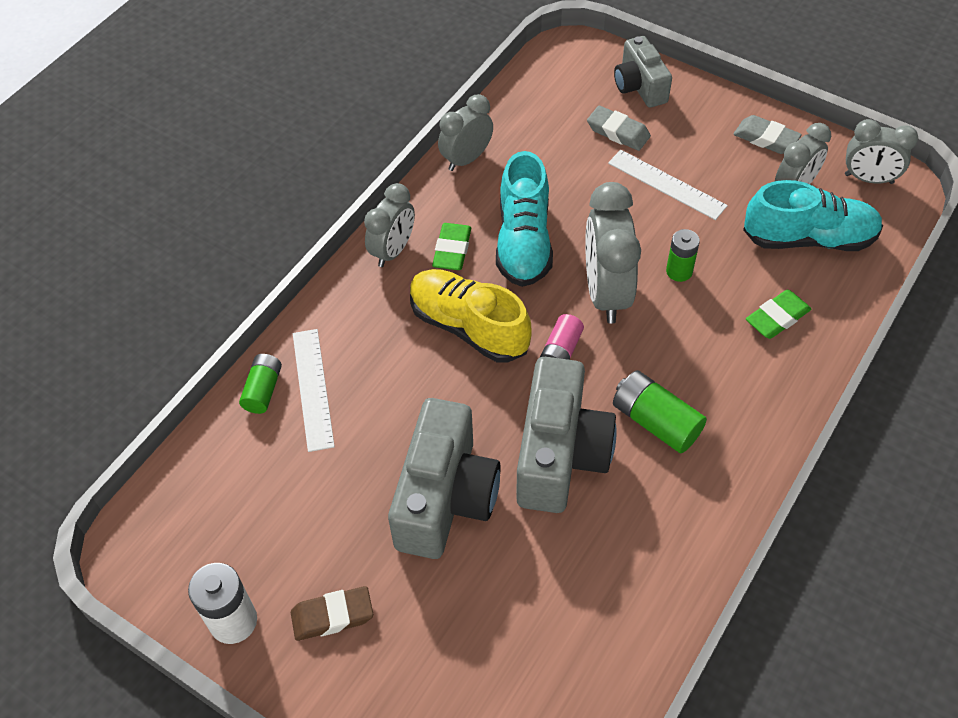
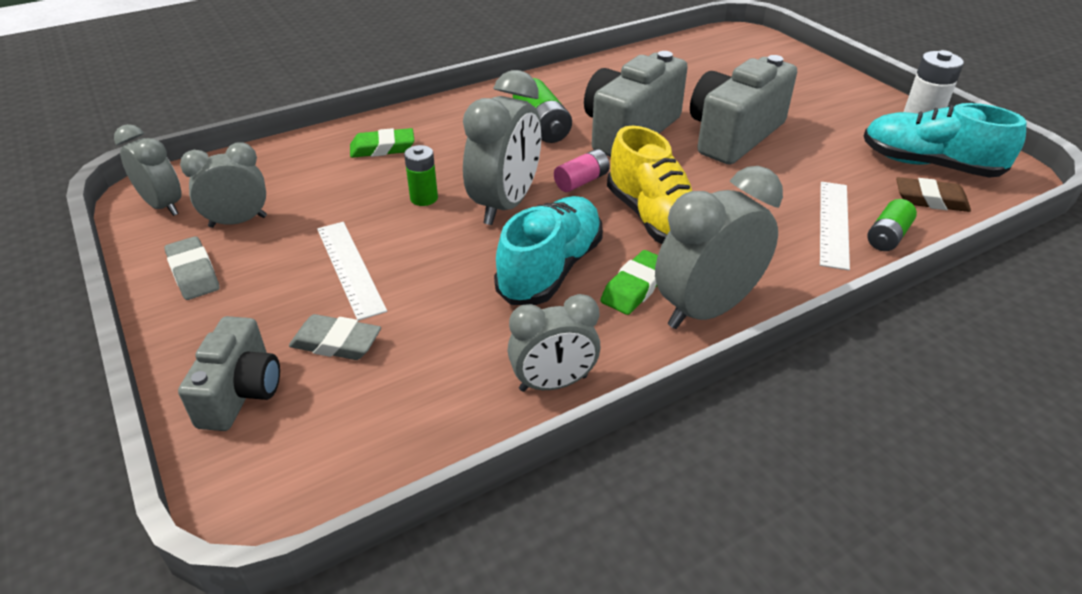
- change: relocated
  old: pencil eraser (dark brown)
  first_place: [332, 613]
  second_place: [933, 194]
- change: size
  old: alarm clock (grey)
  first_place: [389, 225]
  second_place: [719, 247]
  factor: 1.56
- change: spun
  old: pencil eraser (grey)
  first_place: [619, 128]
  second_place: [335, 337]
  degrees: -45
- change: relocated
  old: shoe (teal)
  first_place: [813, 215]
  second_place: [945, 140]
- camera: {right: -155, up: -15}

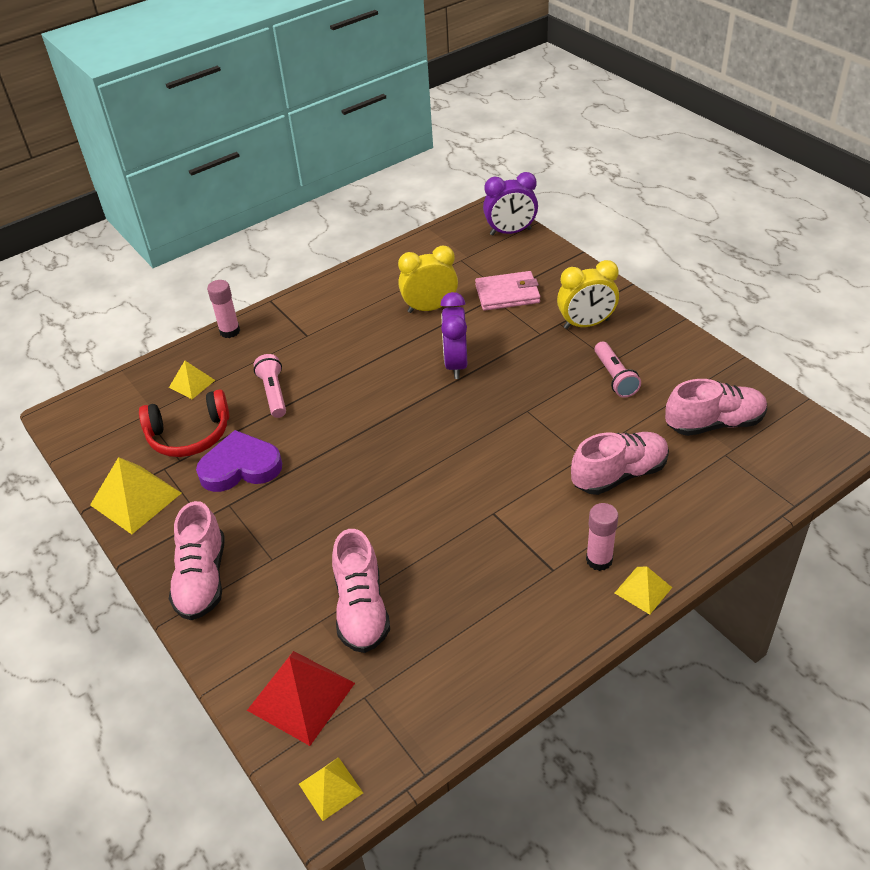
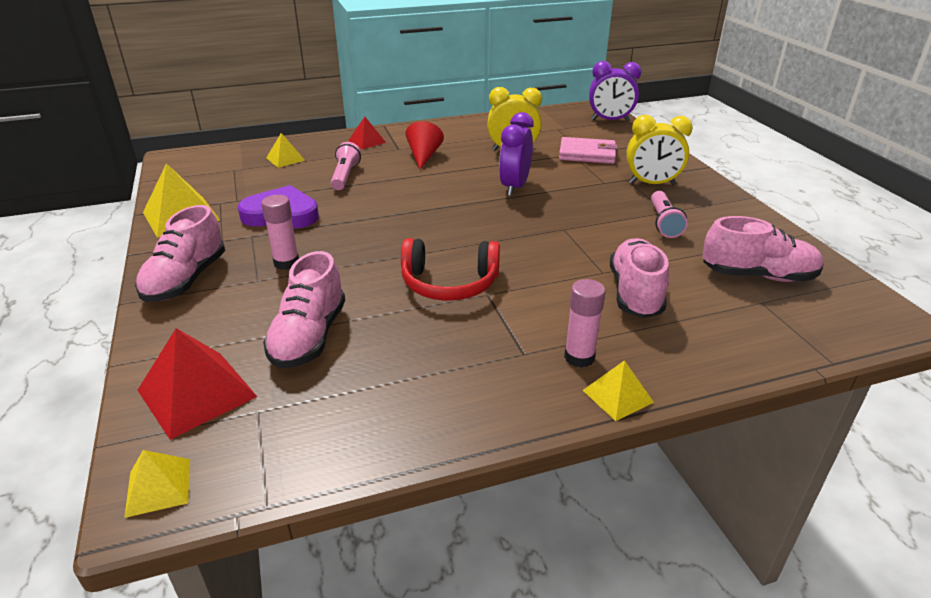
- change: relocated
  old: headphones (crimson)
  first_place: [184, 423]
  second_place: [450, 269]
- change: relocated
  old: stick of glue (pink)
  first_place: [223, 309]
  second_place: [280, 232]
- change: spun
  old: shoe (pink)
  first_place: [620, 463]
  second_place: [639, 278]
  degrees: -75
- change: appeared
  new: pyramid shape (crimson)
  second_place: [367, 133]
- change: appeared
  new: cone shape (crimson)
  second_place: [424, 145]
- camera: {right: 15, up: -10}

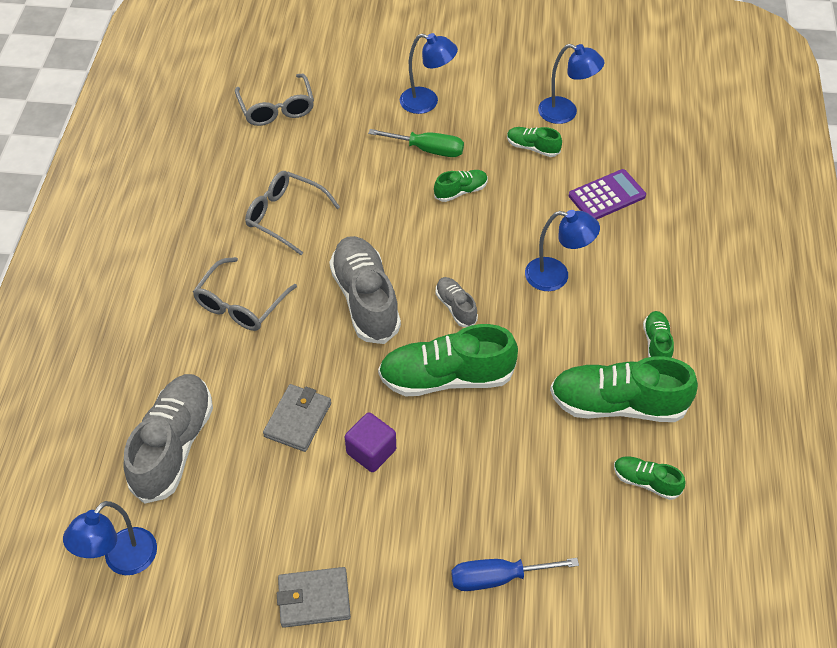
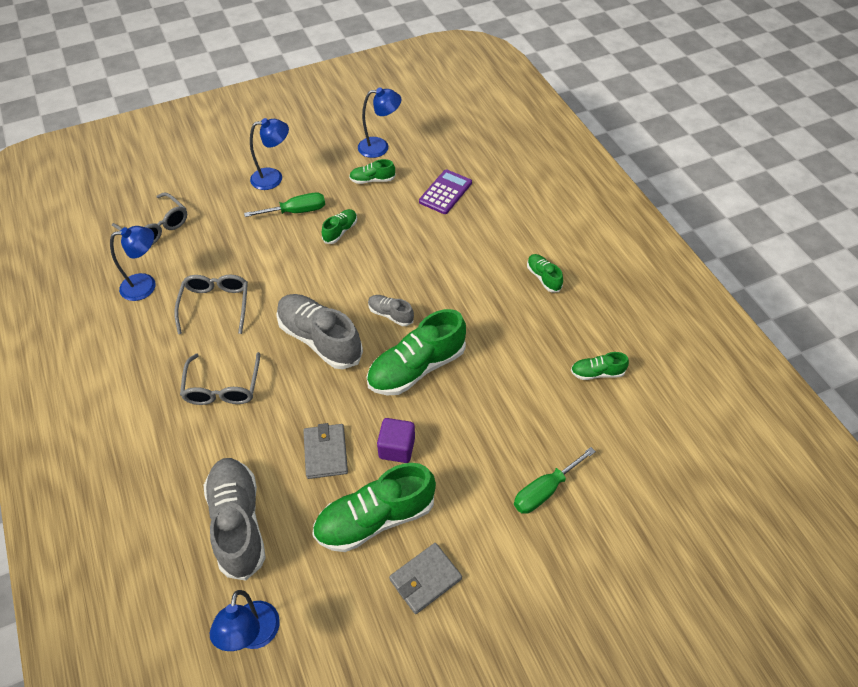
- change: spun
  old: spectacles (grey)
  first_place: [292, 213]
  second_place: [211, 304]
  degrees: 90
- change: colour
  old: hand screwdriver (cobalt)
  new: hand screwdriver (green)
  first_place: [515, 574]
  second_place: [555, 480]
- change: relocated
  old: desk lamp (cobalt)
  first_place: [562, 250]
  second_place: [133, 263]
- change: relocated
  old: shoe (green)
  first_place: [624, 389]
  second_place: [374, 507]
- camera: {right: -30, up: 0}

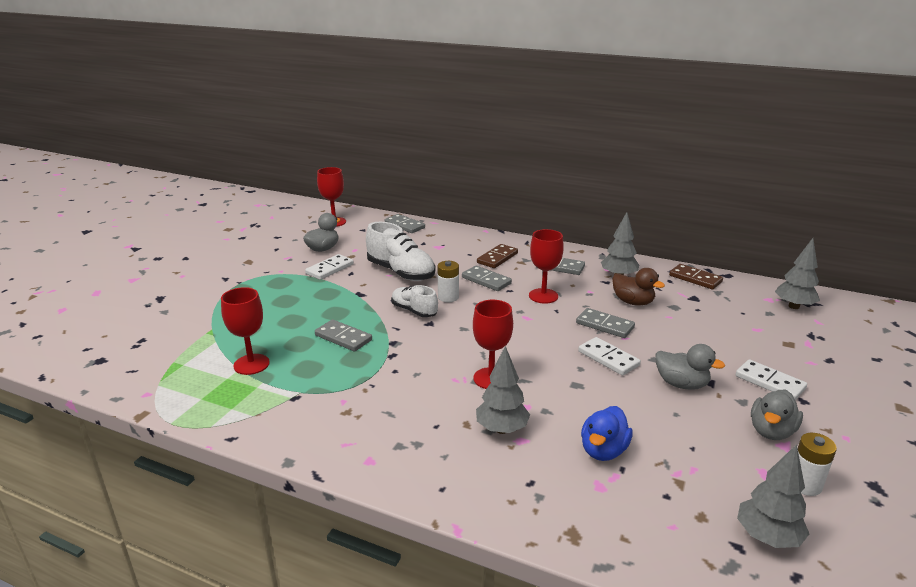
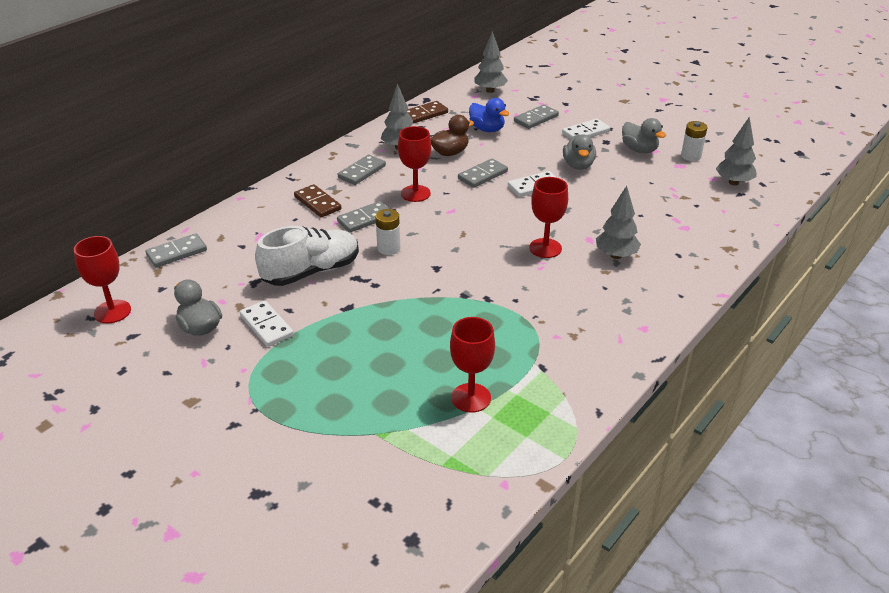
- change: relocated
  old: domino piece (grey)
  first_place: [343, 335]
  second_place: [536, 117]
- change: missing
  old: shoe (pure white)
  first_place: [414, 301]
- change: relocated
  old: rubber duck (cobalt)
  first_place: [607, 433]
  second_place: [489, 115]
- change: spun
  old: rubber duck (grey)
  first_place: [690, 367]
  second_place: [579, 152]
  degrees: 135
- camera: {right: -75, up: 10}

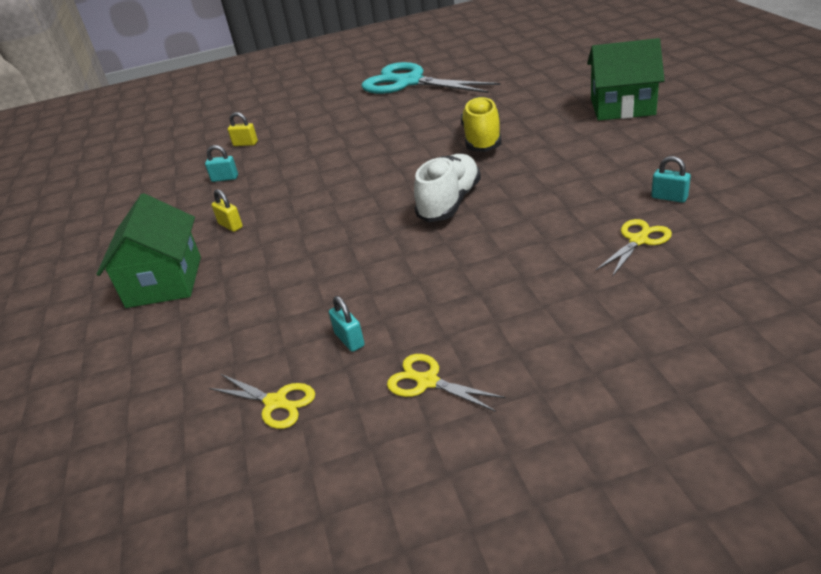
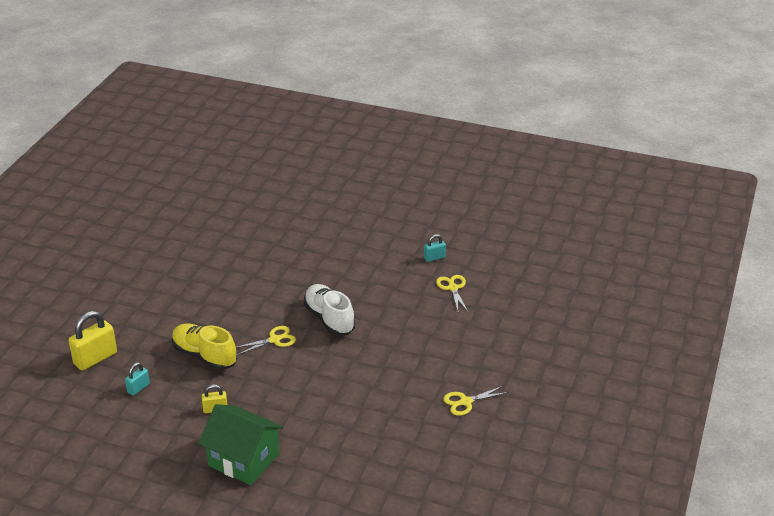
- change: relocated
  old: scissors (bright yellow)
  first_place: [262, 401]
  second_place: [266, 340]
- change: size
  old: small lock (bright yellow)
  first_place: [243, 129]
  second_place: [92, 341]
  factor: 1.86
- change: missing
  old: small lock (teal)
  first_place: [347, 324]
- change: missing
  old: scissors (teal)
  first_place: [430, 78]
- change: relocated
  old: shoe (bright yellow)
  first_place: [481, 124]
  second_place: [204, 346]
- change: missing
  old: toy house (green)
  first_place: [626, 79]
- camera: {right: -60, up: 0}

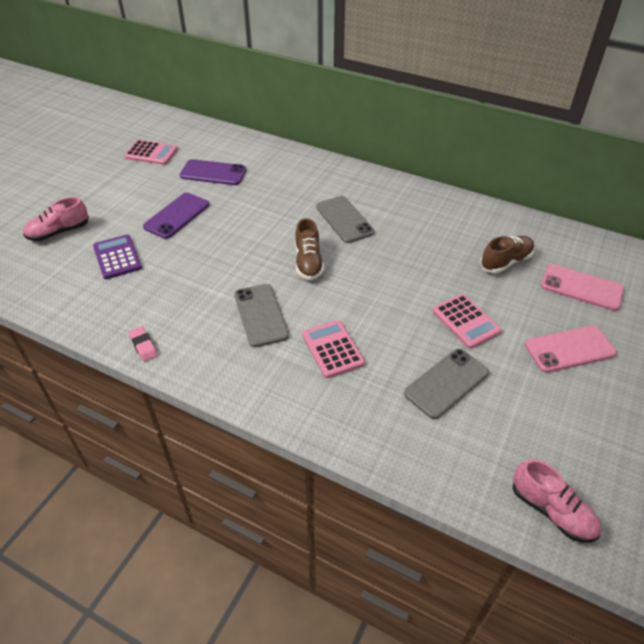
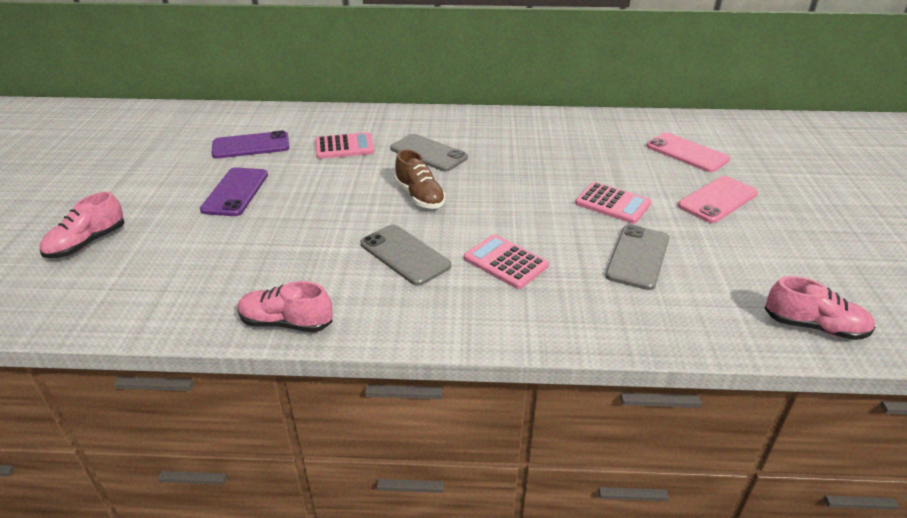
- change: missing
  old: calculator (violet)
  first_place: [117, 257]
- change: relocated
  old: calculator (pink)
  first_place: [151, 152]
  second_place: [344, 145]
- change: exchanged
  old: pencil eraser (pink)
  new: shoe (pink)
  first_place: [143, 344]
  second_place: [285, 306]
- change: missing
  old: shoe (dark brown)
  first_place: [507, 254]
- change: spun
  old: smartphone (pink)
  first_place: [582, 287]
  second_place: [688, 152]
  degrees: 45
- camera: {right: -25, up: -10}

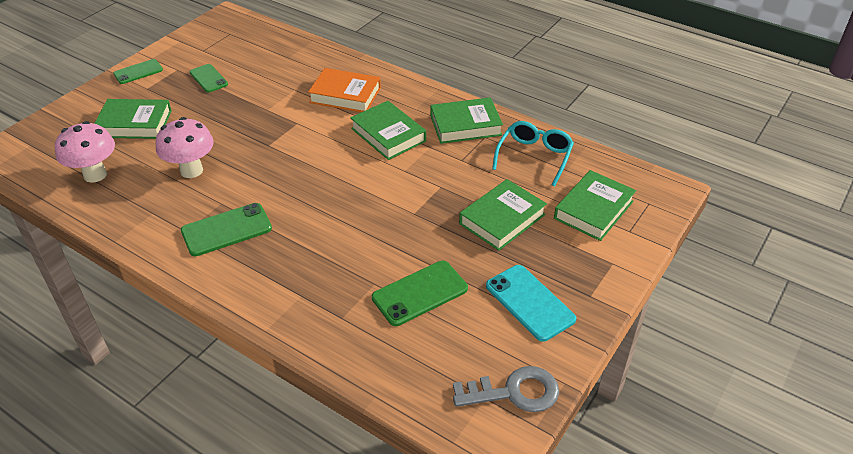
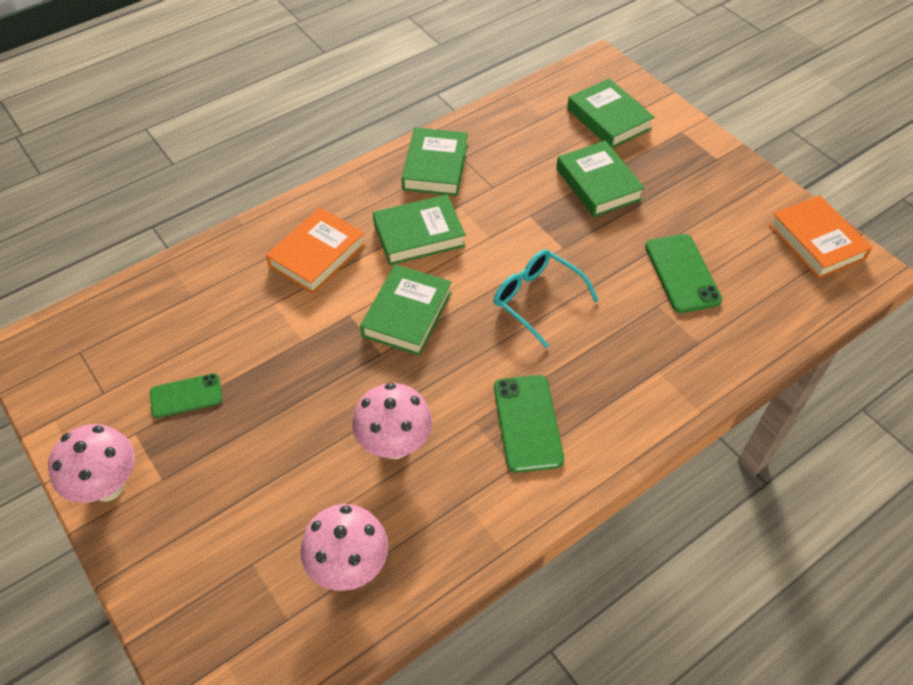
- change: relocated
  old: hardback (green)
  first_place: [133, 119]
  second_place: [406, 310]
- change: exchanged
  old: smartphone (green)
  new: fungus (pink)
  first_place: [138, 71]
  second_place: [91, 463]
- change: exchanged
  old: door key (grey)
  new: hardback (orange-coloured)
  first_place: [506, 389]
  second_place: [820, 237]
- change: missing
  old: smartphone (teal)
  first_place: [531, 303]
- change: relocated
  old: spectacles (teal)
  first_place: [533, 153]
  second_place: [546, 299]
- camera: {right: -70, up: 10}

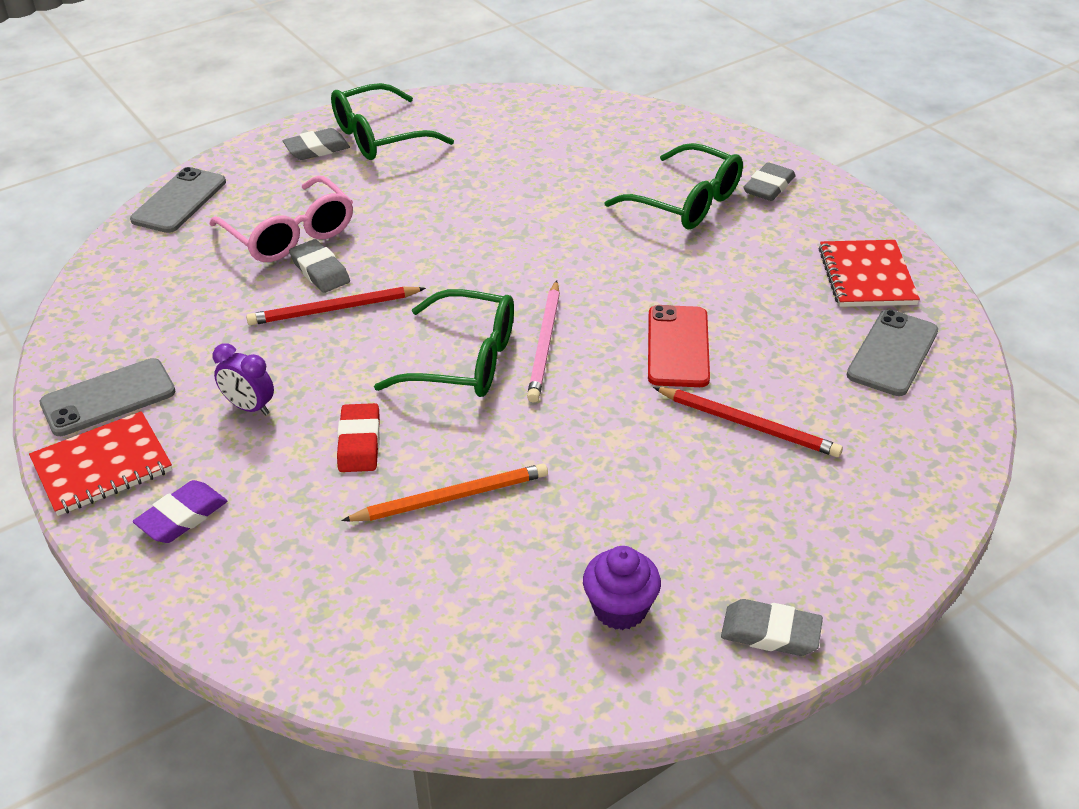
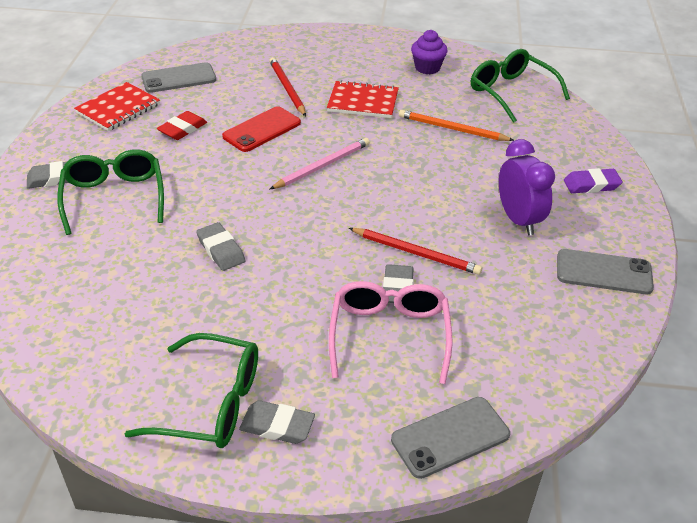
- change: relocated
  old: notebook (crimson)
  first_place: [100, 463]
  second_place: [363, 99]
- change: size
  old: alarm clock (violet)
  first_place: [243, 379]
  second_place: [527, 187]
  factor: 1.61
- change: relocated
  old: pencil eraser (crimson)
  first_place: [358, 437]
  second_place: [182, 125]
- change: relocated
  old: spectacles (green)
  first_place: [444, 343]
  second_place: [520, 86]
- change: relocated
  old: pencil eraser (grey)
  first_place: [772, 627]
  second_place: [220, 246]
- camera: {right: -140, up: 0}

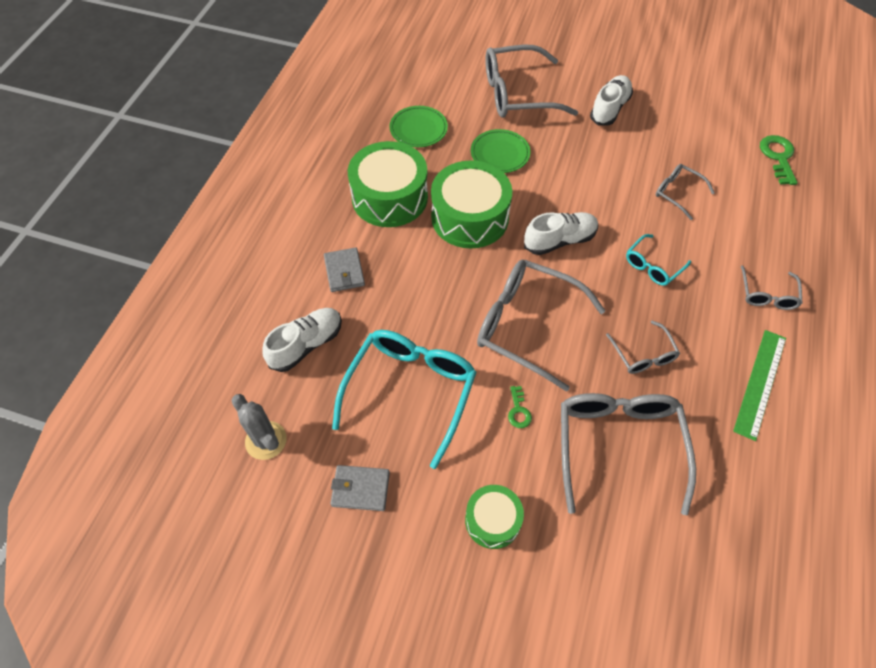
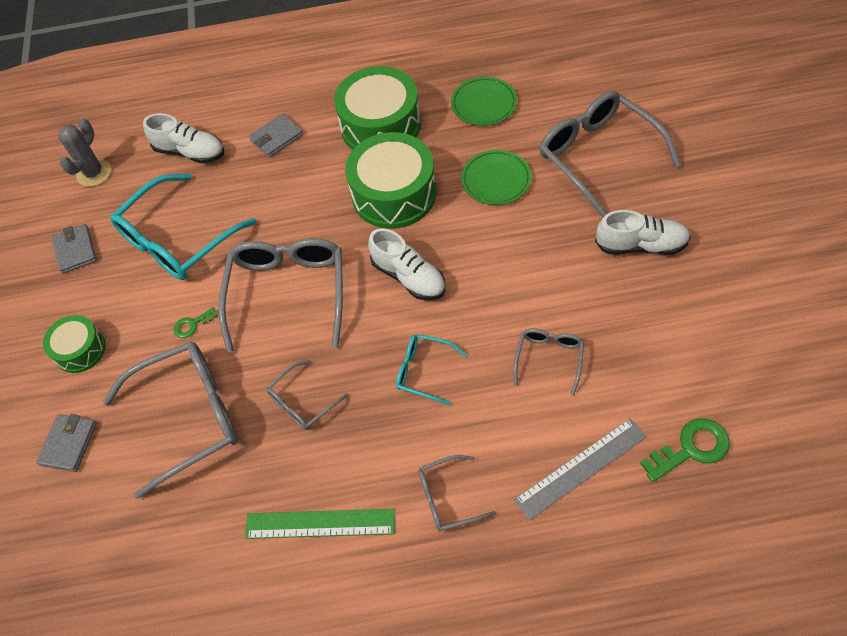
- change: spun
  old: spectacles (teal)
  first_place: [404, 399]
  second_place: [183, 227]
  degrees: 135
- change: appeared
  new: card wallet (grey)
  second_place: [66, 443]
- change: appeared
  new: ruler (grey)
  second_place: [580, 469]
- camera: {right: 70, up: 0}

